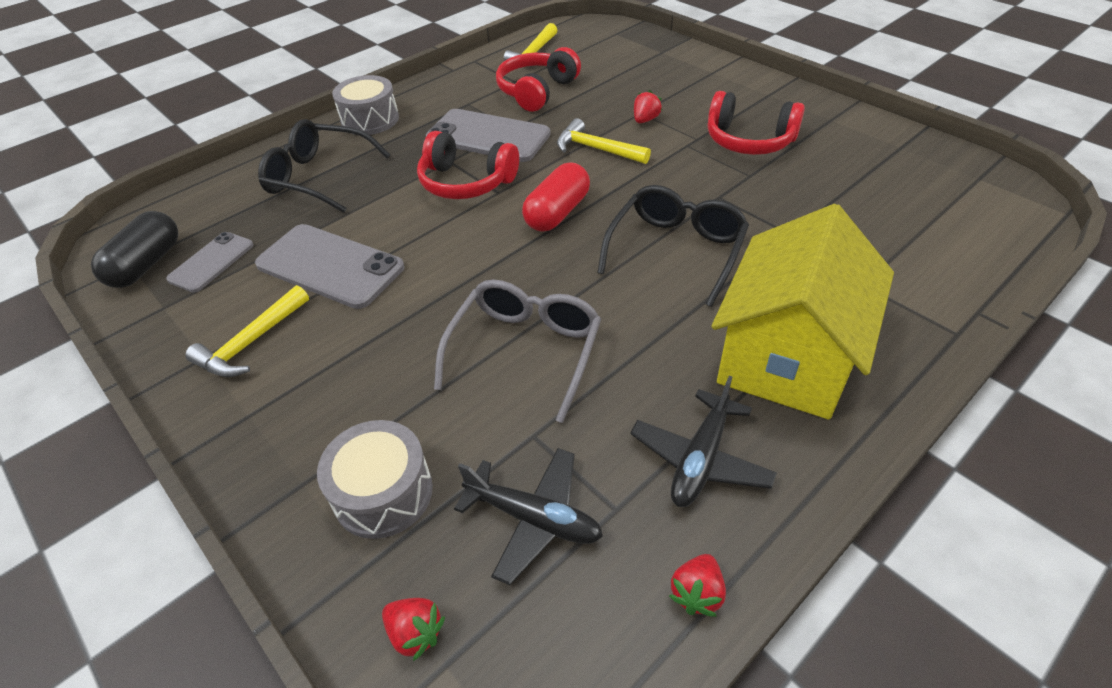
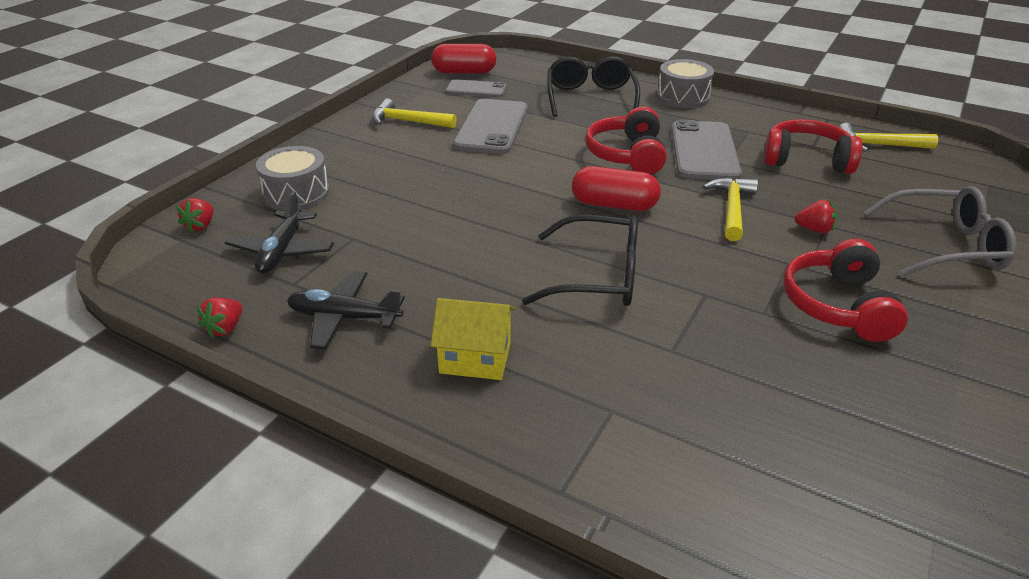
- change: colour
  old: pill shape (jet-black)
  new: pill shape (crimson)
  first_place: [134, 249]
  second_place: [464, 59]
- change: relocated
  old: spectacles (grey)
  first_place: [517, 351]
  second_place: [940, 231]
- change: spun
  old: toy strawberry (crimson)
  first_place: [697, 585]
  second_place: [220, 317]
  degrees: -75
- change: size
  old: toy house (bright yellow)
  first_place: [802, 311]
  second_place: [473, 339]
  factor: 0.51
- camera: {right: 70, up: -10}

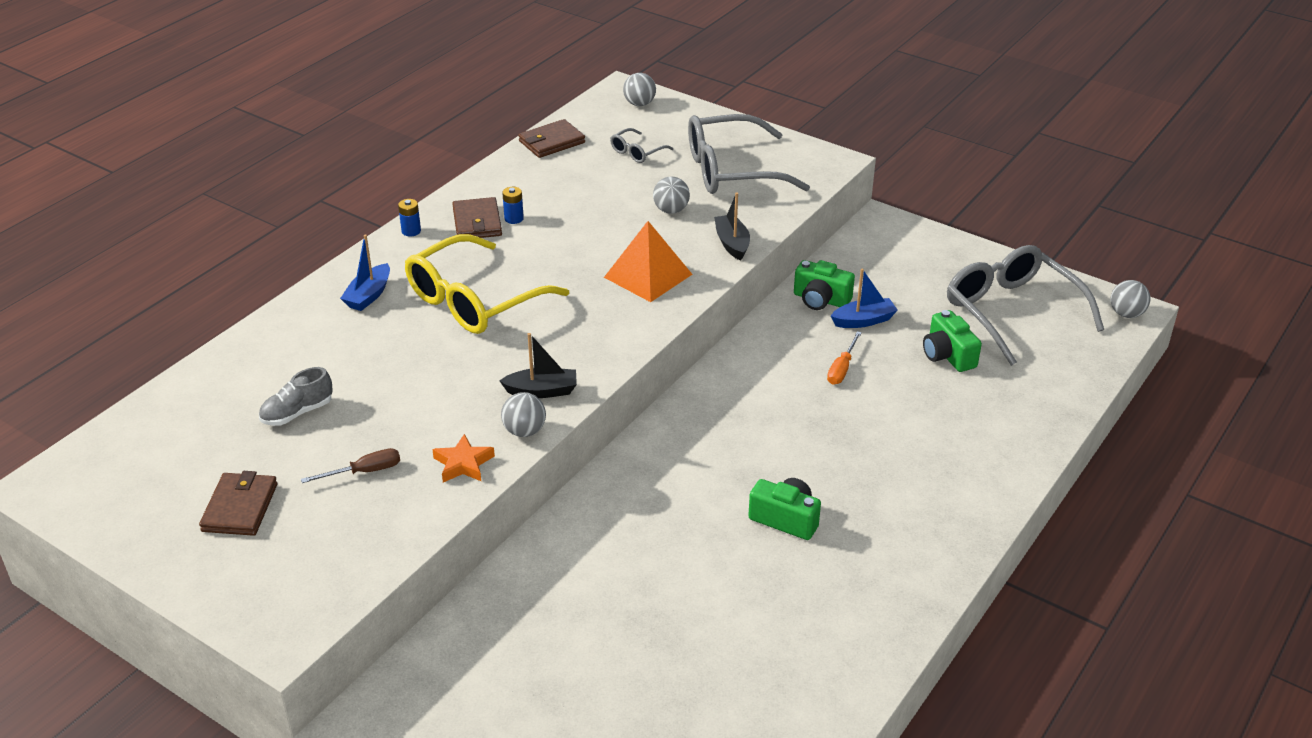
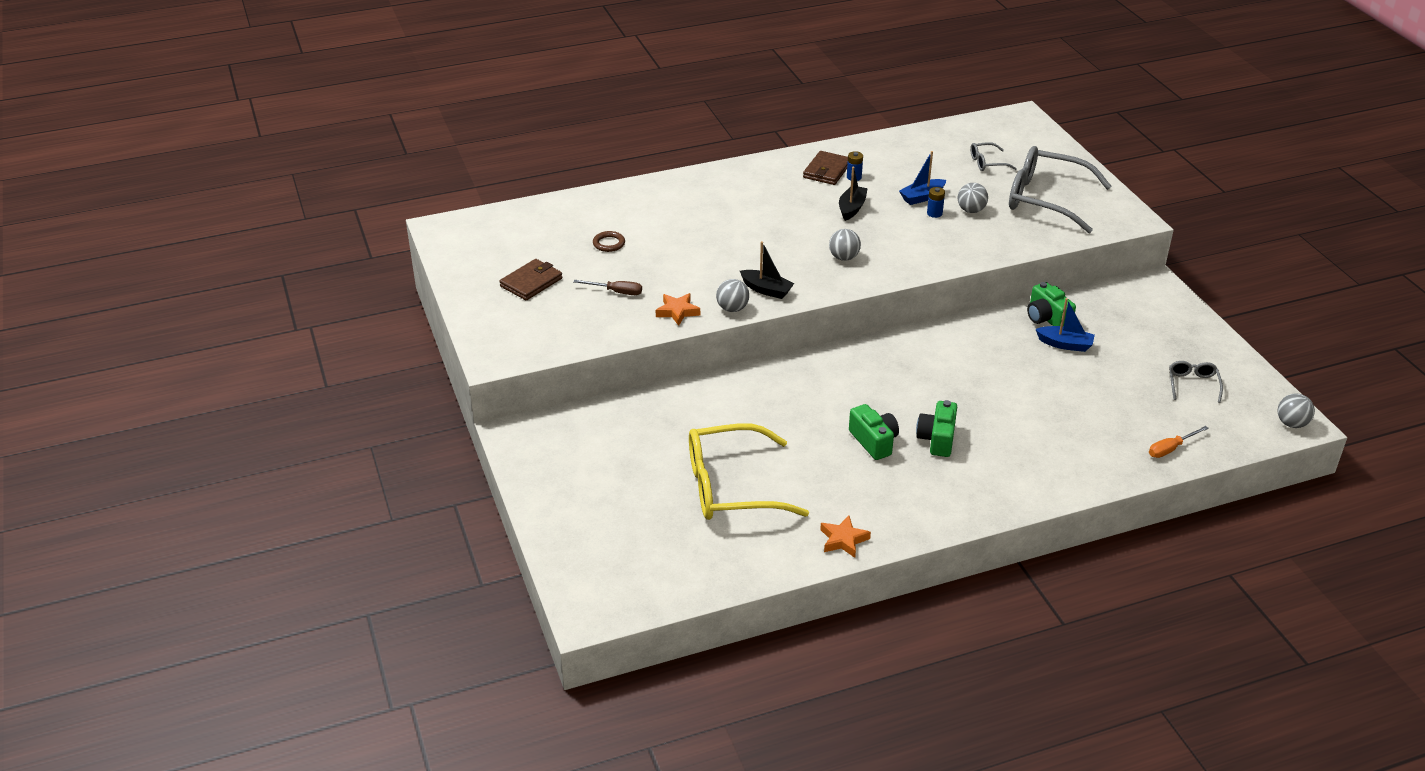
- change: exchanged
  old: shoe (grey)
  new: torus (dark brown)
  first_place: [296, 396]
  second_place: [609, 241]
- change: relocated
  old: boat (cobalt)
  first_place: [365, 272]
  second_place: [922, 178]
- change: relocated
  old: power cell (cobalt)
  first_place: [409, 218]
  second_place: [936, 202]
- change: relocated
  old: spectacles (bright yellow)
  first_place: [487, 284]
  second_place: [749, 471]
- change: missing
  old: card wallet (dark brown)
  first_place: [552, 138]
- change: missing
  old: pyramid shape (orange-coloured)
  first_place: [648, 261]
- change: relocated
  old: play ball (grey)
  first_place: [639, 89]
  second_place: [845, 245]
- change: relocated
  old: boat (jet-black)
  first_place: [732, 227]
  second_place: [853, 194]
- change: relocated
  old: hand screwdriver (orange-coloured)
  first_place: [844, 358]
  second_place: [1179, 442]
- change: relocated
  old: compact camera (green)
  first_place: [952, 341]
  second_place: [936, 428]
- change: size
  old: spectacles (grey)
  first_place: [1025, 305]
  second_place: [1196, 382]
  factor: 0.44
- change: appeared
  new: five-pointed star (orange-coloured)
  second_place: [845, 537]
- camera: {right: 35, up: 0}

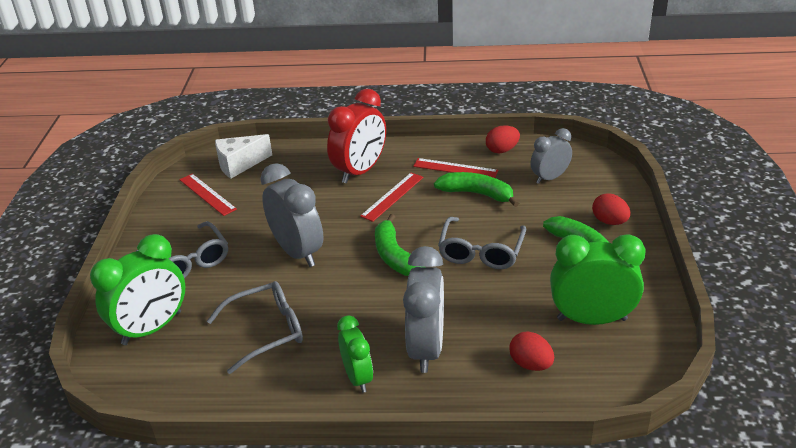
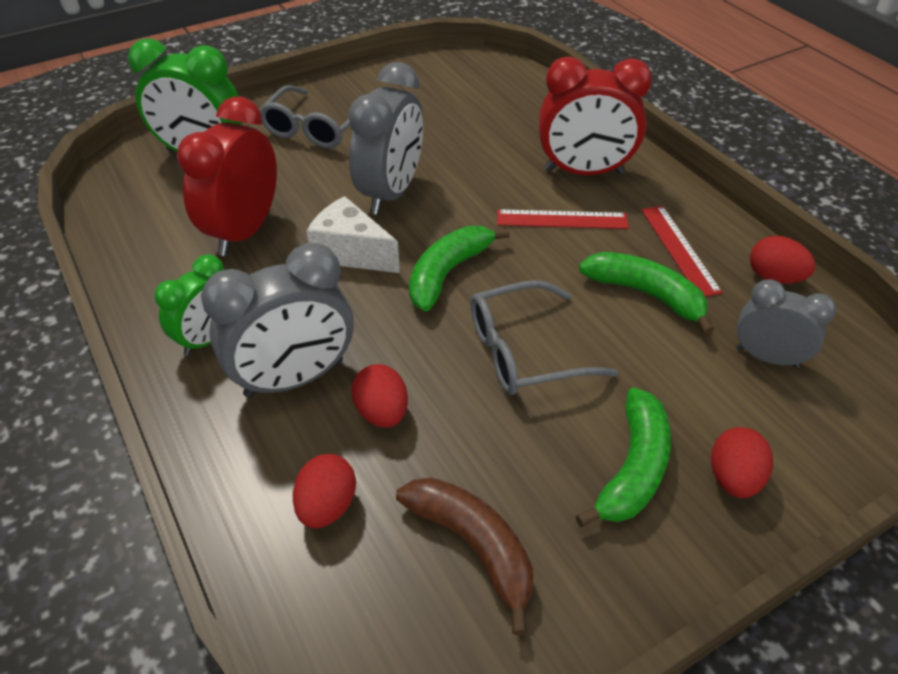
- change: missing
  old: ruler (crimson)
  first_place: [208, 195]
- change: exchanged
  old: spectacles (grey)
  new: alarm clock (crimson)
  first_place: [255, 327]
  second_place: [227, 176]
- change: relocated
  old: piece of cheese (pure white)
  first_place: [243, 156]
  second_place: [353, 234]
- change: spun
  old: toy banana (green)
  first_place: [476, 189]
  second_place: [646, 293]
  degrees: -45
- change: exchanged
  old: alarm clock (green)
  new: toy banana (dark brown)
  first_place: [597, 279]
  second_place: [464, 556]
- change: appeared
  new: egg shape (crimson)
  second_place: [380, 396]
- camera: {right: 55, up: 10}

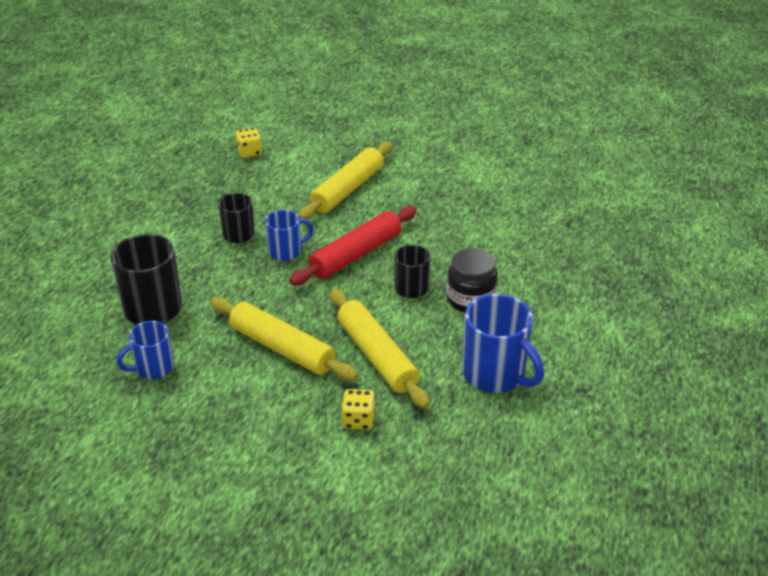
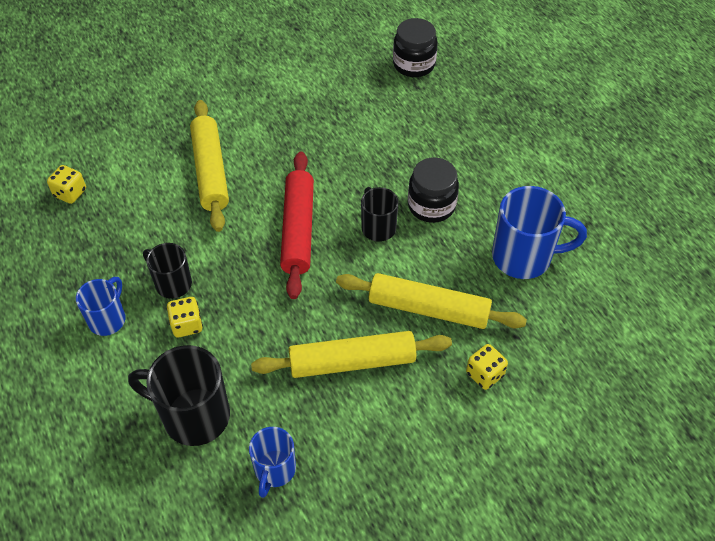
- change: relocated
  old: tea mug (cobalt)
  first_place: [289, 235]
  second_place: [101, 306]
- change: appeared
  new: die (bright yellow)
  second_place: [185, 317]
- change: appeared
  new: preserve jar (jet-black)
  second_place: [415, 47]
- camera: {right: -45, up: 15}

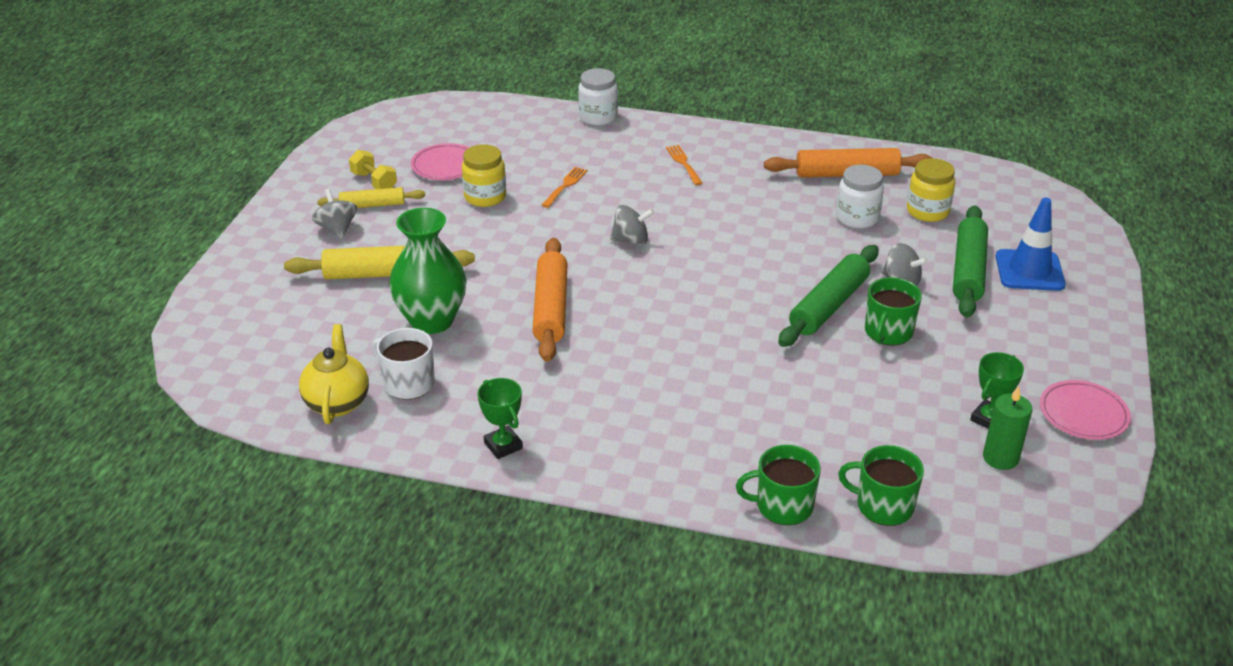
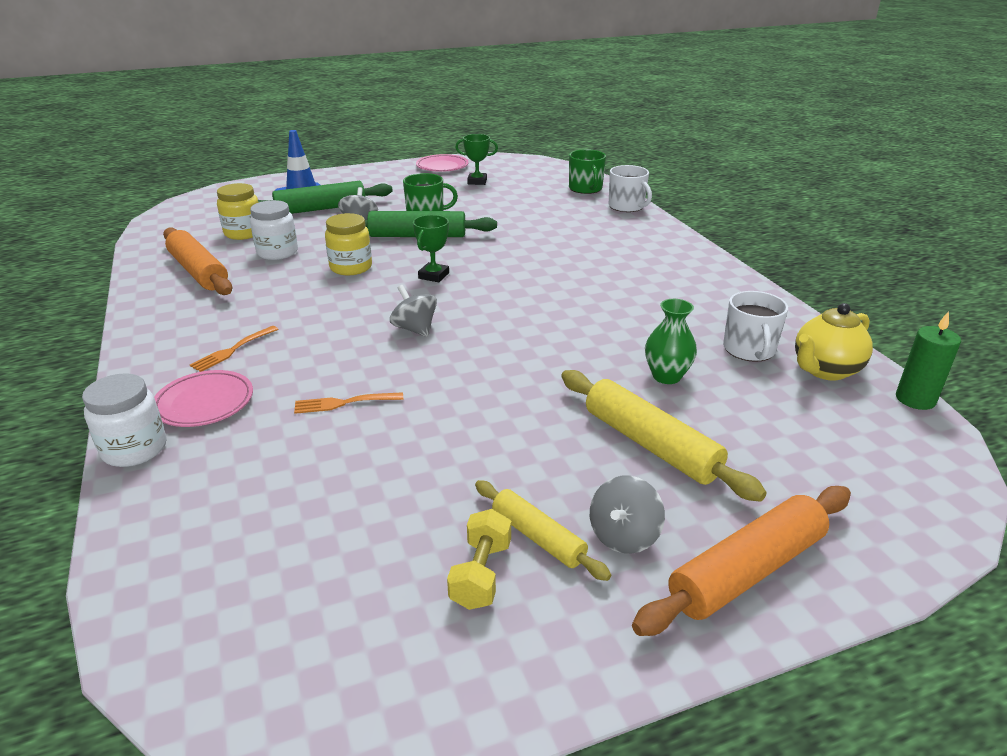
- change: size
  old: flower vase (green)
  first_place: [428, 271]
  second_place: [671, 341]
  factor: 0.59
- change: relocated
  old: dinner plate (pink)
  first_place: [440, 161]
  second_place: [203, 398]
- change: relocated
  old: preserve jar (bright yellow)
  first_place: [484, 175]
  second_place: [348, 244]
- change: relocated
  old: trophy (green)
  first_place: [500, 418]
  second_place: [431, 248]
- change: relocated
  old: pastry roller (orange-coloured)
  first_place: [550, 300]
  second_place: [741, 561]
- change: colour
  old: tea mug (green)
  new: tea mug (pure white)
  first_place: [778, 485]
  second_place: [630, 188]
- change: relocated
  old: wax candle (green)
  first_place: [1007, 428]
  second_place: [928, 360]
- camera: {right: -125, up: -5}

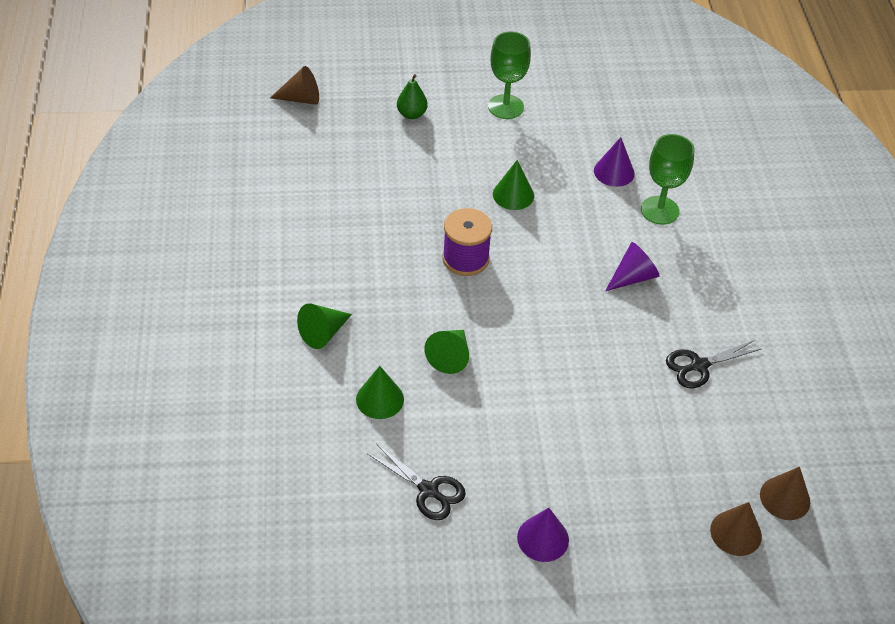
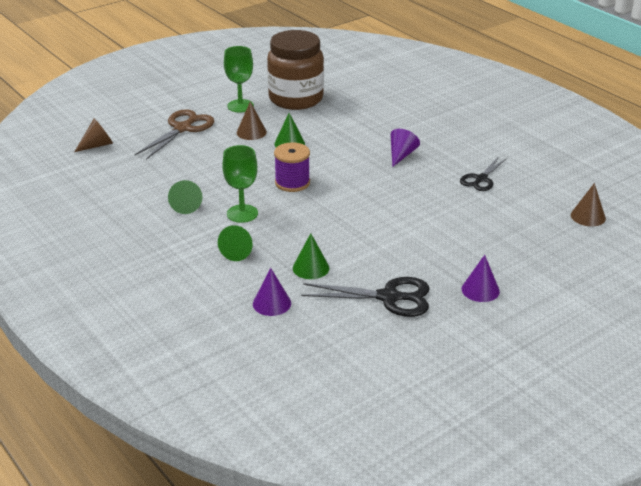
- change: size
  old: scissors (jet-black)
  first_place: [417, 482]
  second_place: [365, 297]
  factor: 1.54
- change: exchanged
  old: pear fruit (green)
  new: scissors (dark brown)
  first_place: [412, 96]
  second_place: [174, 134]
- change: relocated
  old: cone shape (green)
  first_place: [446, 352]
  second_place: [185, 197]
- change: relocated
  old: cone shape (violet)
  first_place: [614, 162]
  second_place: [272, 292]
- change: relocated
  old: goblet (green)
  first_place: [667, 179]
  second_place: [240, 184]
- change: relocated
  old: cone shape (dark brown)
  first_place: [736, 529]
  second_place: [252, 121]
- change: appeared
  new: preserve jar (dark brown)
  second_place: [295, 70]
- camera: {right: -30, up: -15}

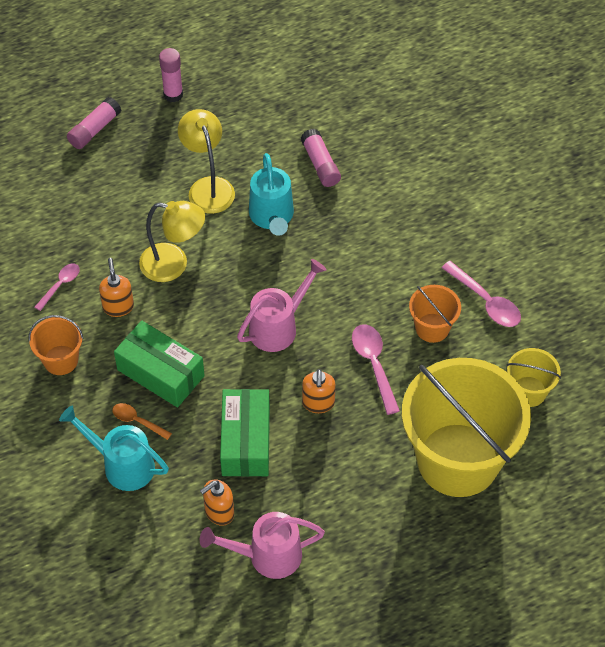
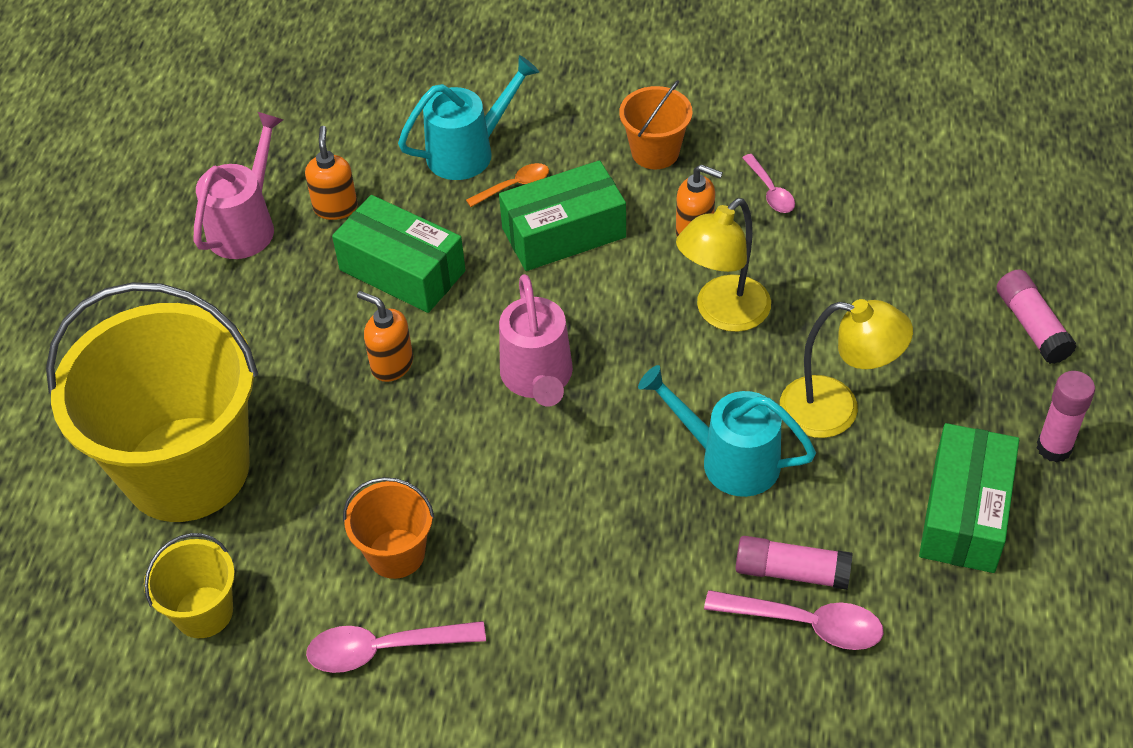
- change: relocated
  old: tablespoon (pink)
  first_place: [376, 369]
  second_place: [794, 620]
- change: appeared
  new: parcel (green)
  second_place: [969, 498]
- camera: {right: 125, up: -5}

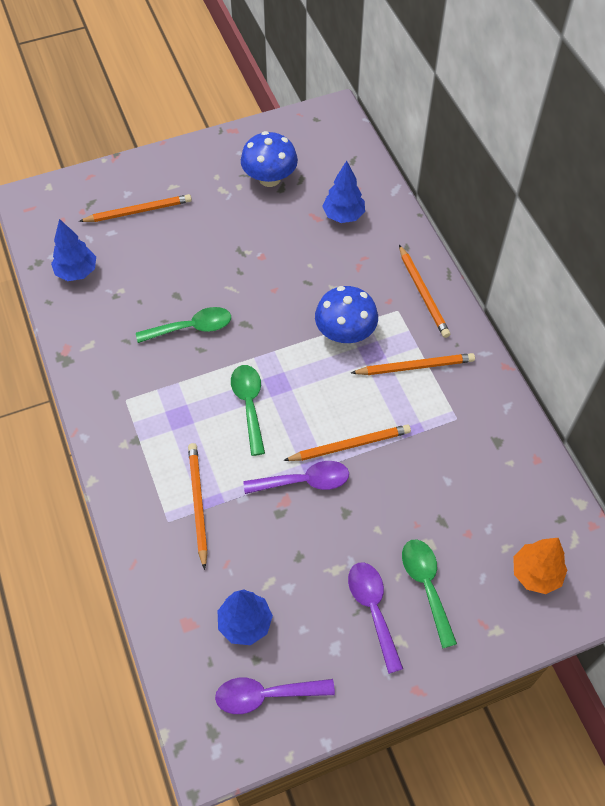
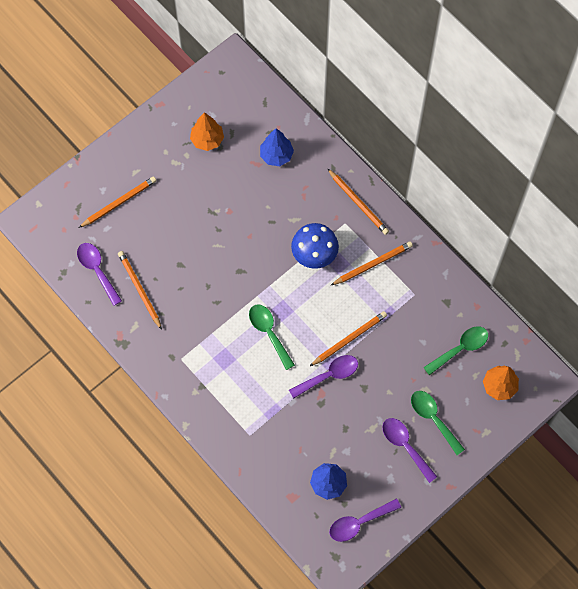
- change: exchanged
  old: toy tree (cobalt)
  new: tablespoon (violet)
  first_place: [73, 250]
  second_place: [99, 274]
- change: relocated
  old: tablespoon (green)
  first_place: [183, 325]
  second_place: [455, 350]
- change: relocated
  old: lead pencil (orange-coloured)
  first_place: [198, 506]
  second_place: [140, 290]
- change: exchanged
  old: fungus (cobalt)
  new: toy tree (orange-coloured)
  first_place: [269, 159]
  second_place: [207, 131]
- camera: {right: -20, up: 10}

